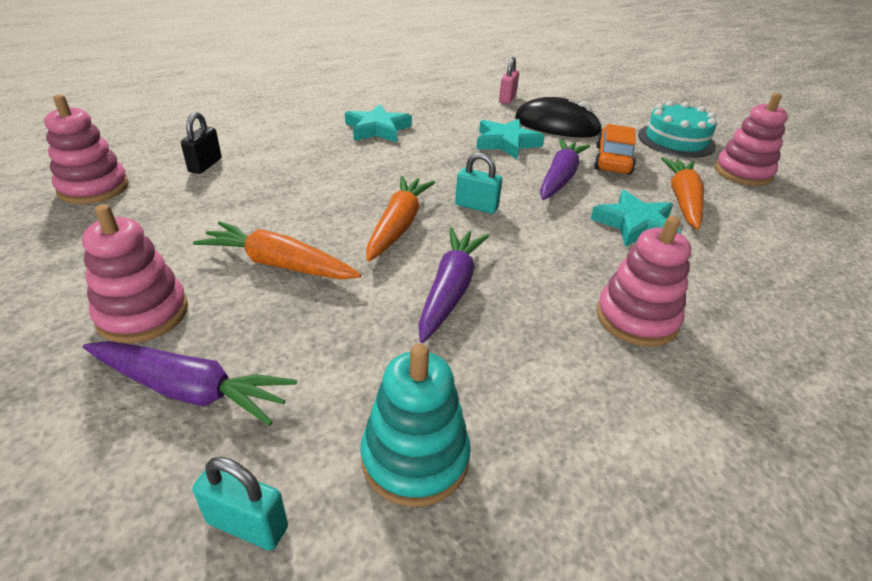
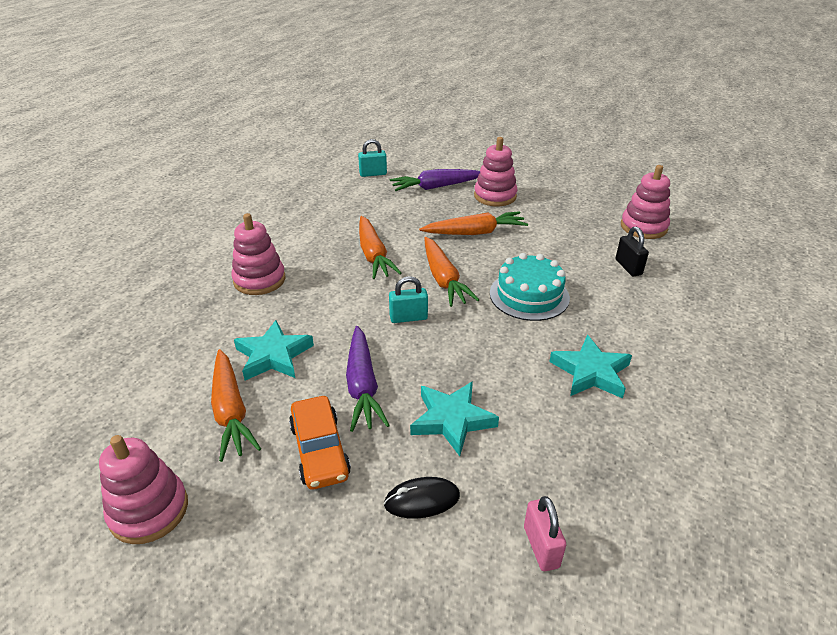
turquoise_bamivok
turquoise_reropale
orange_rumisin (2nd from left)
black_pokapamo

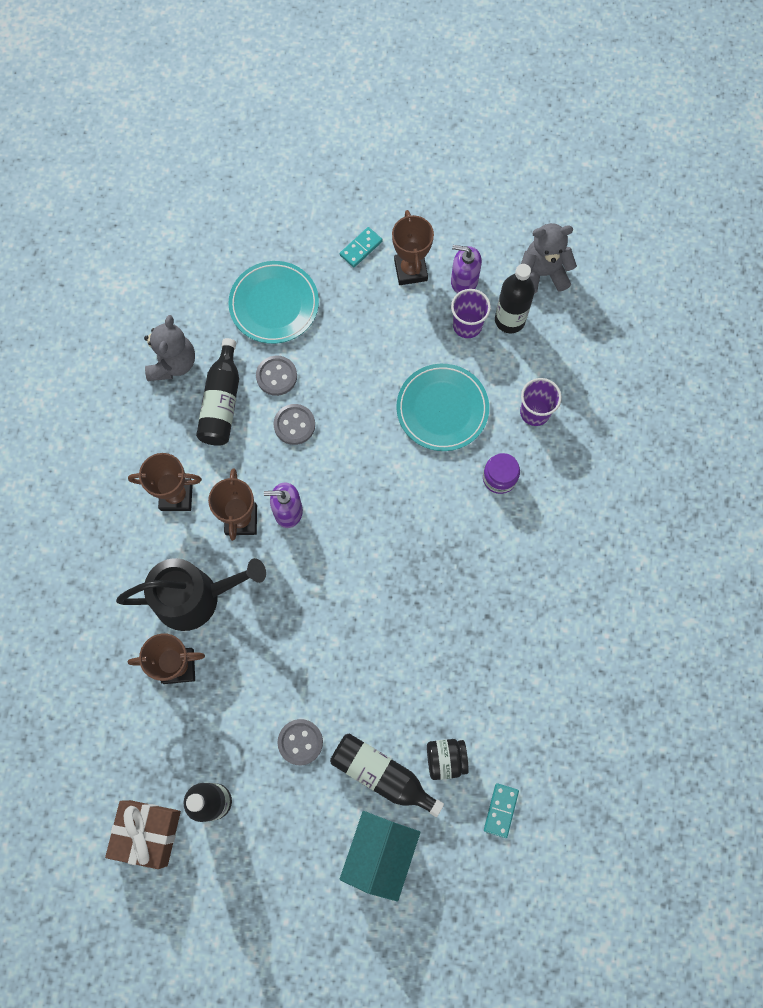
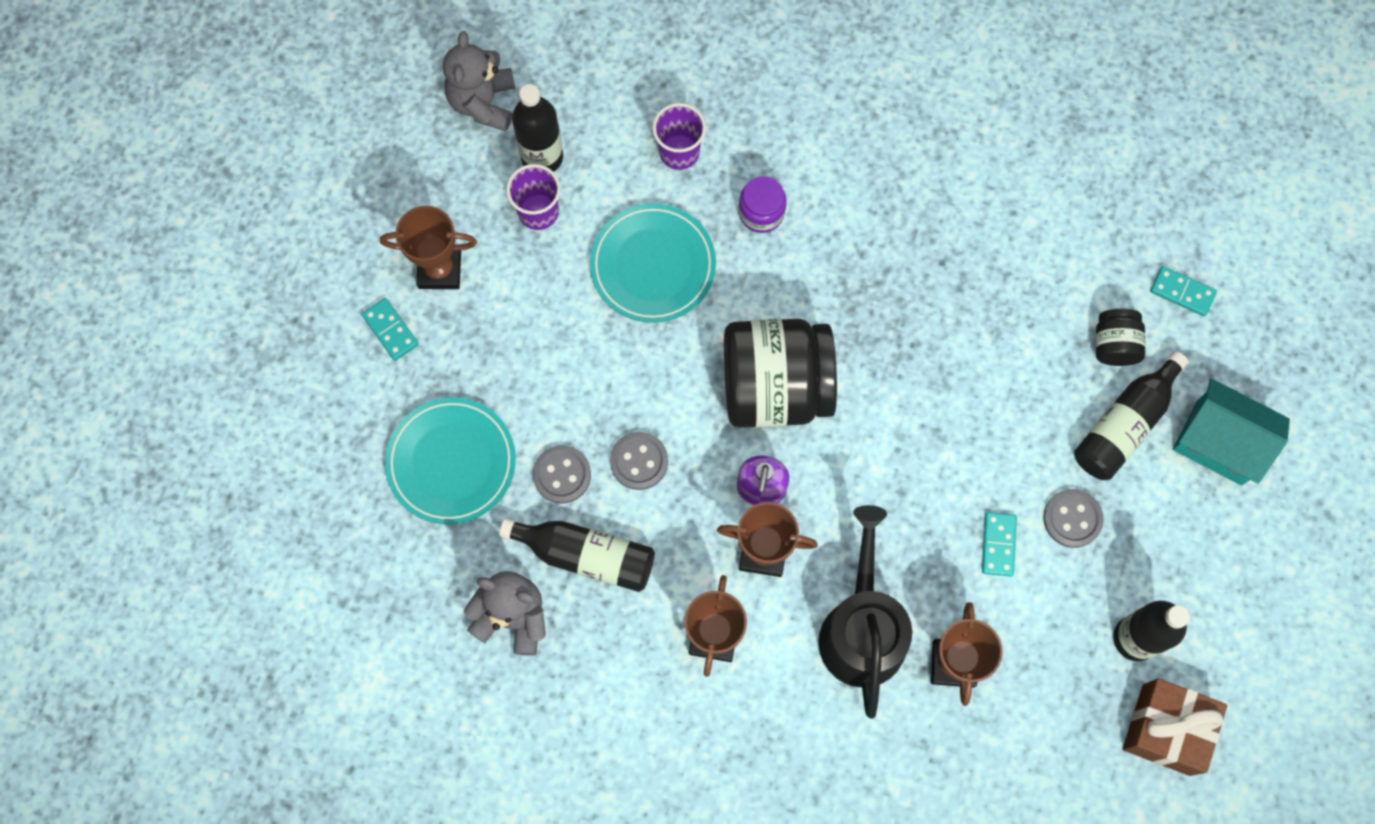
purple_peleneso (2nd from left in the first image)
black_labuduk (1st from left)
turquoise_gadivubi (2nd from left)

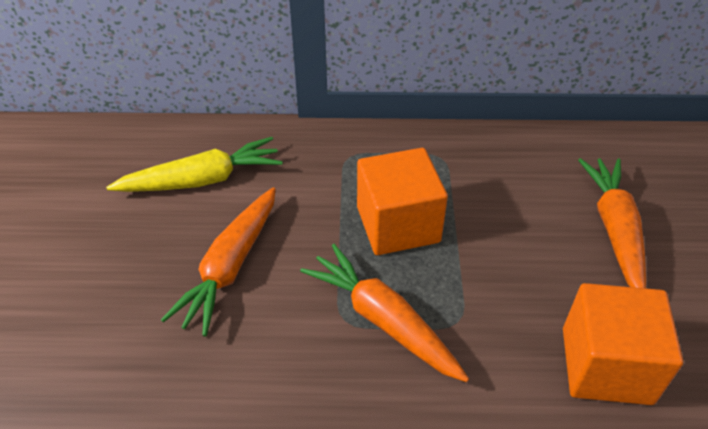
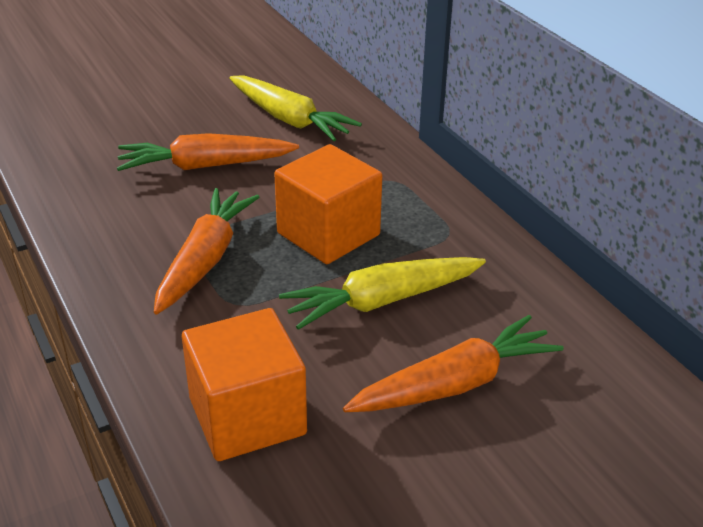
yellow_rumisin (2nd from left)

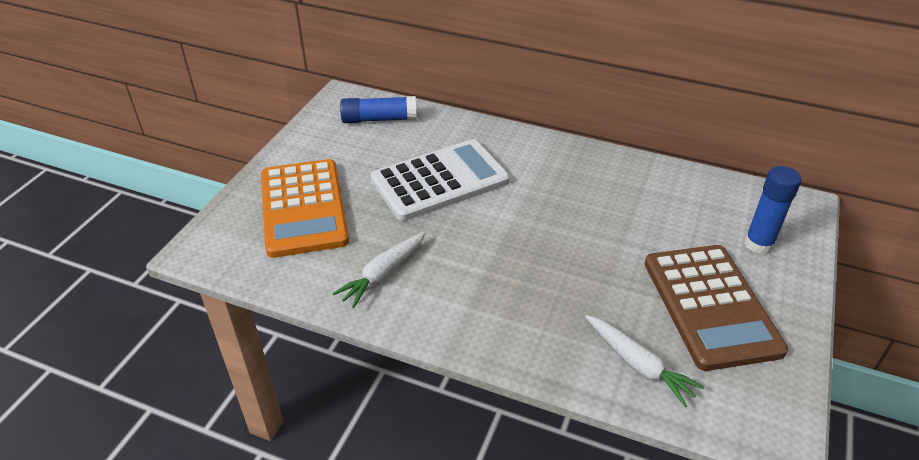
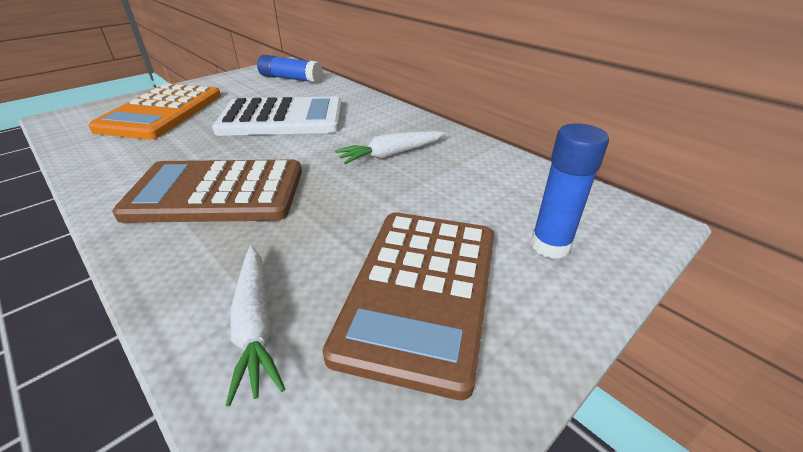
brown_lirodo (1st from left)
white_rumisin (2nd from left)

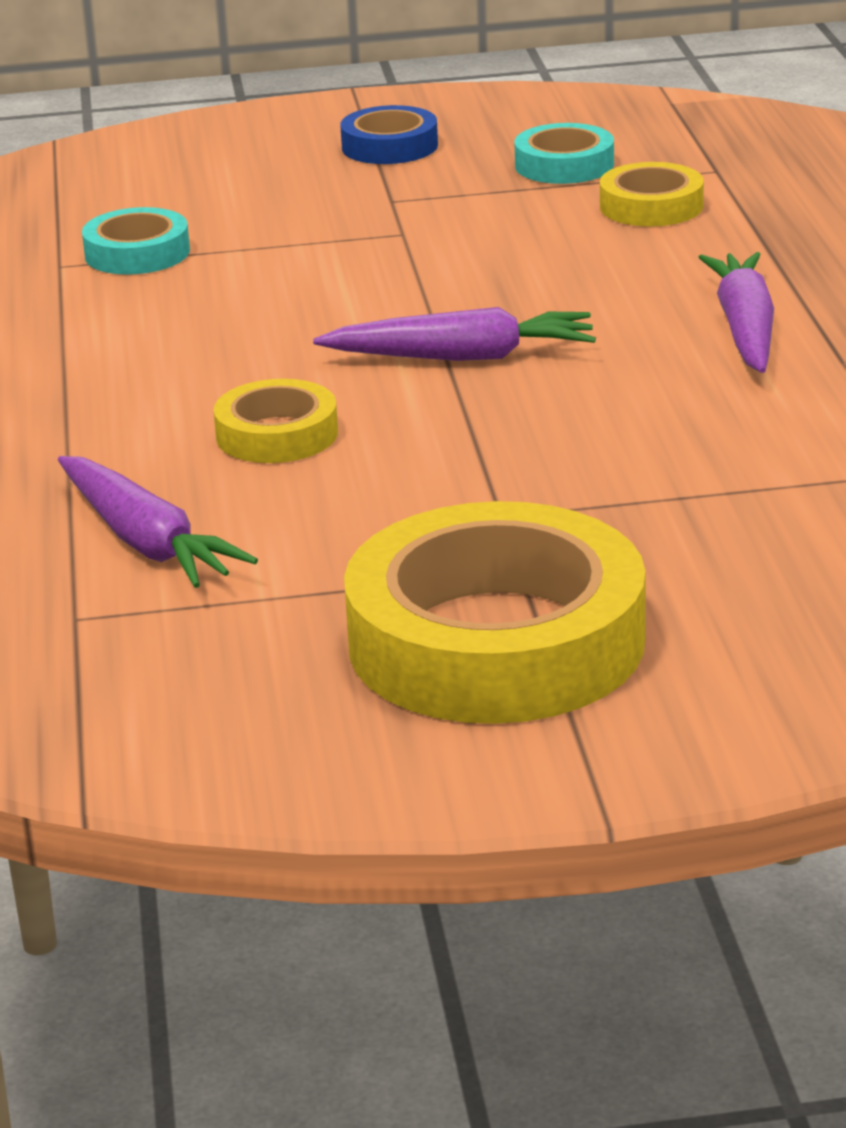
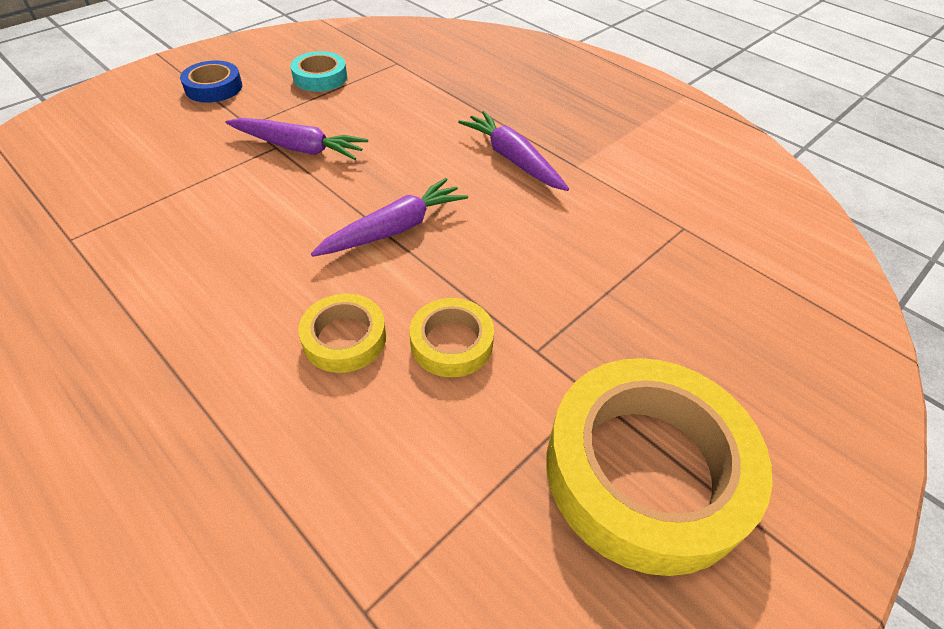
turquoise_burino (1st from left in the first image)
purple_rumisin (1st from left)
yellow_burino (2nd from left)

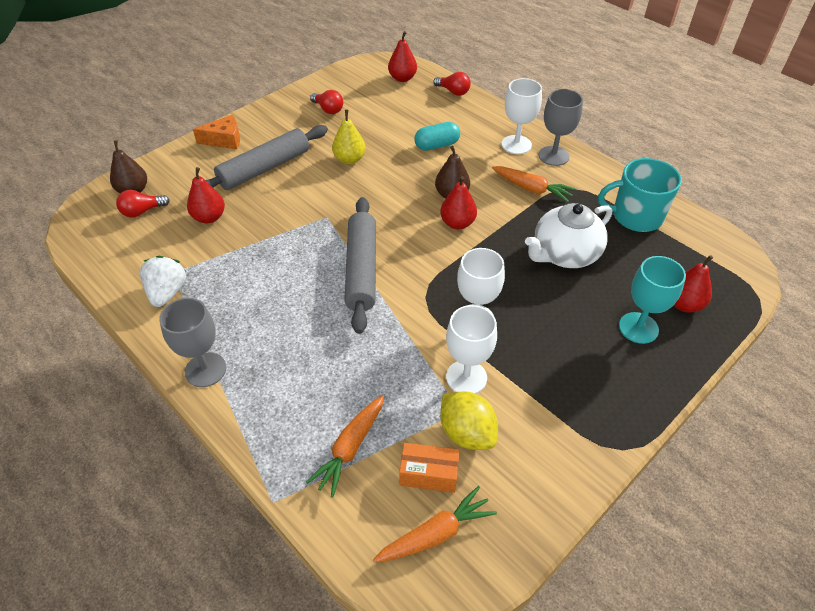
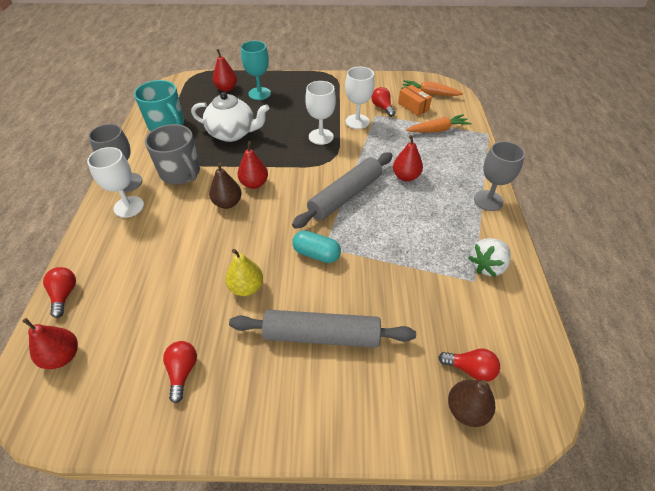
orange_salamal
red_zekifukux (4th from left)
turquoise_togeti
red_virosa (3rd from left)
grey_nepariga

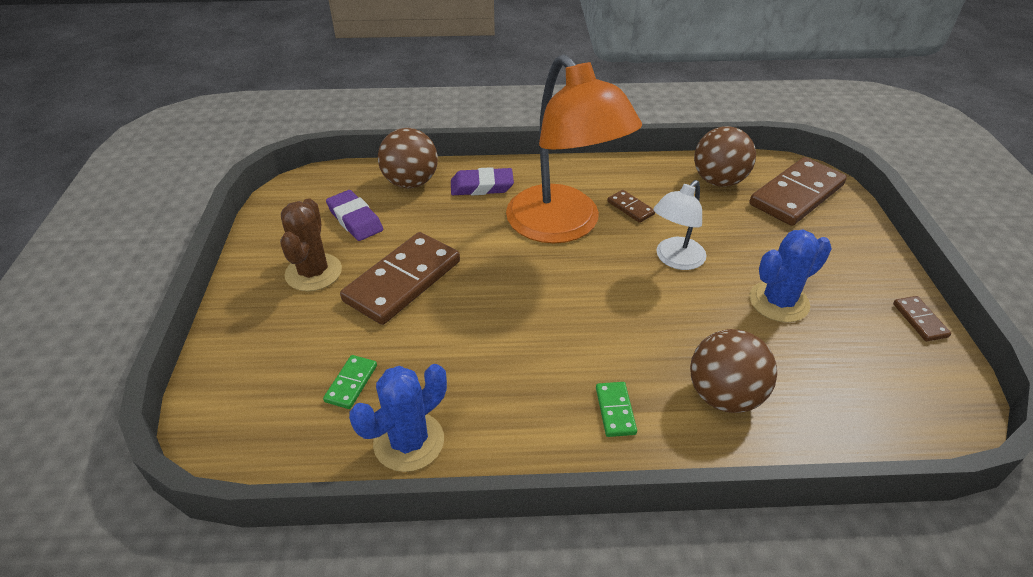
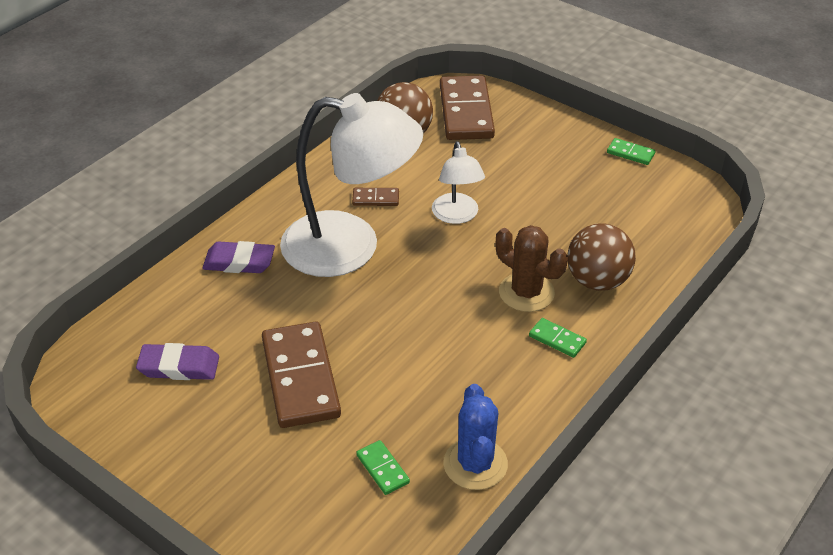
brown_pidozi (1st from left in the first image)
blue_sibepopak (2nd from left in the first image)
brown_sibepopak
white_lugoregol (1st from left)
green_gadivubi (3rd from left)
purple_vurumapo (2nd from left)

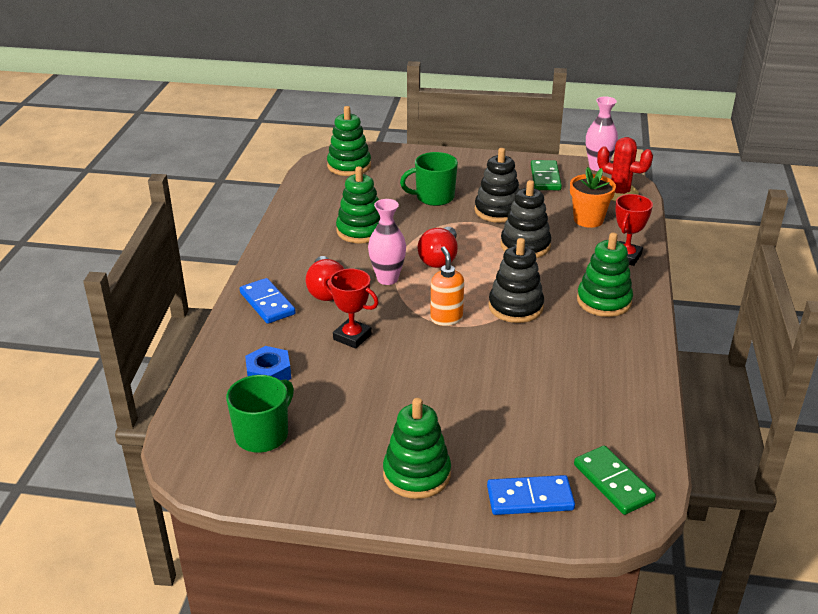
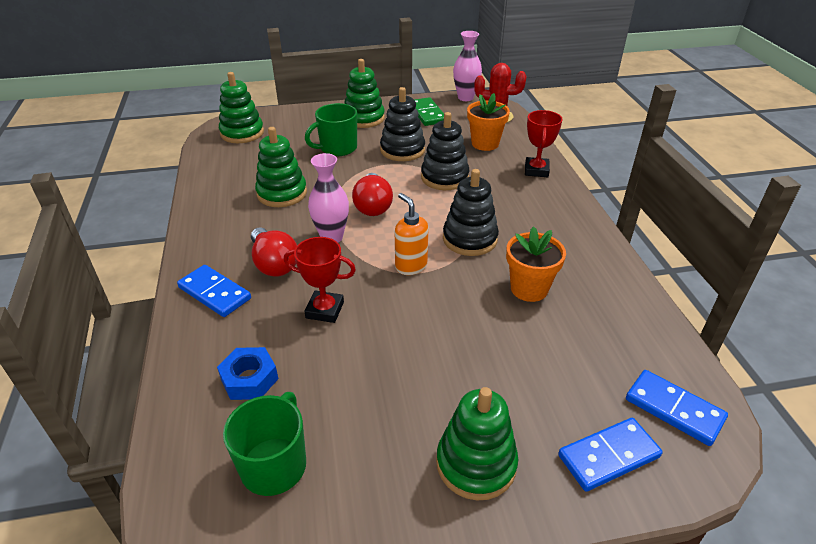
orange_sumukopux (2nd from left)
green_bamivok (3rd from left)
blue_gadivubi (3rd from left)

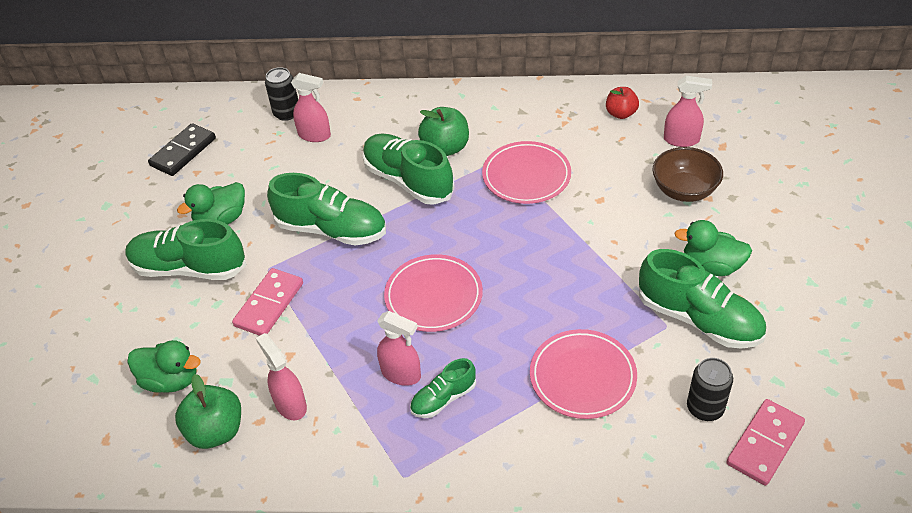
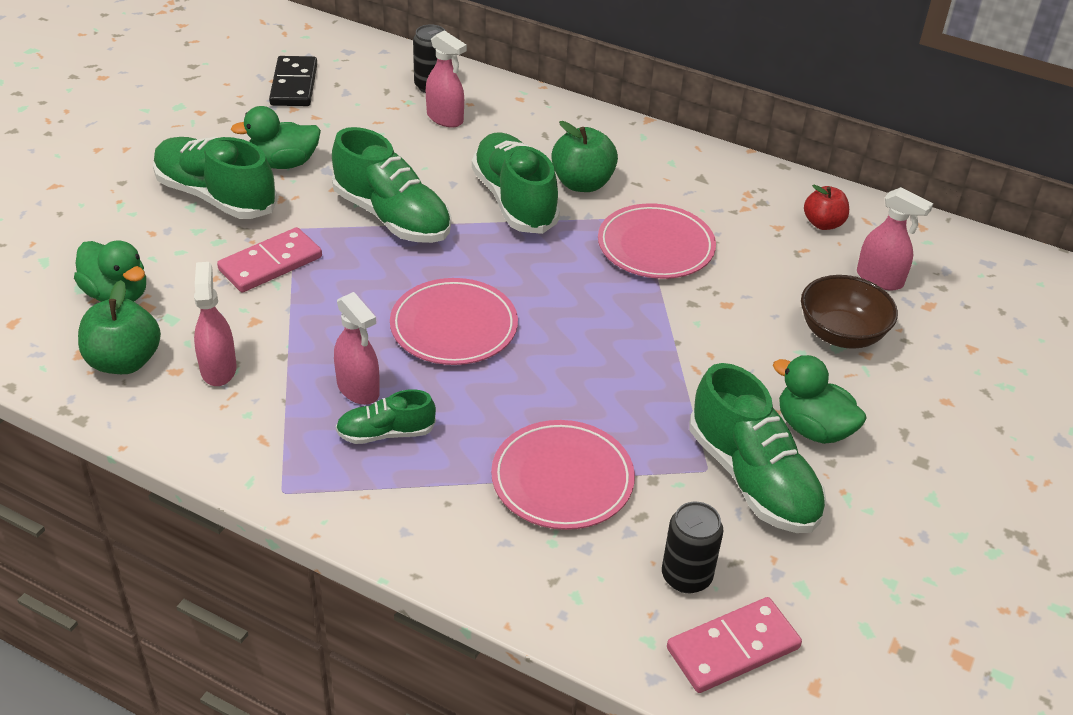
black_gadivubi

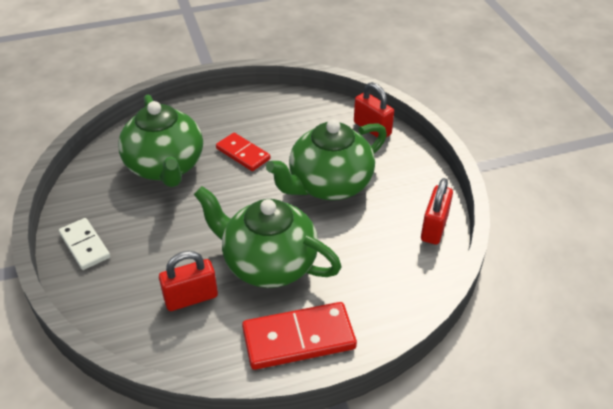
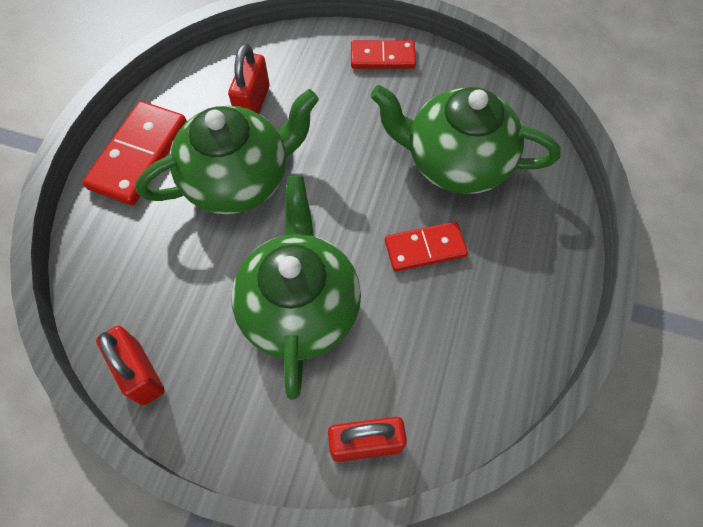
red_gadivubi (2nd from left)

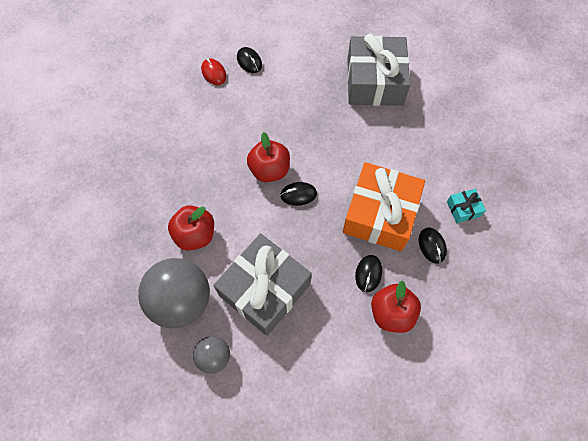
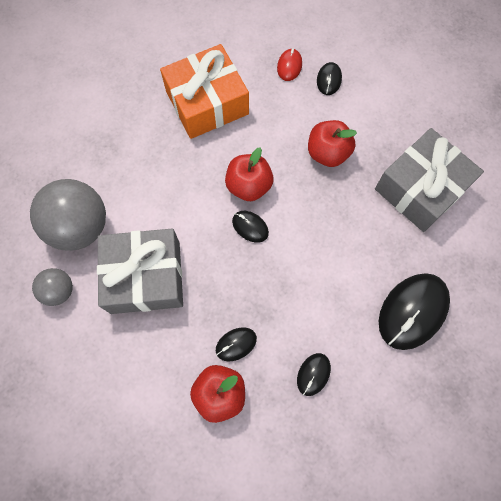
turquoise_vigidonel
black_pokapamo (5th from left)
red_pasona (3rd from left)
orange_vigidonel

